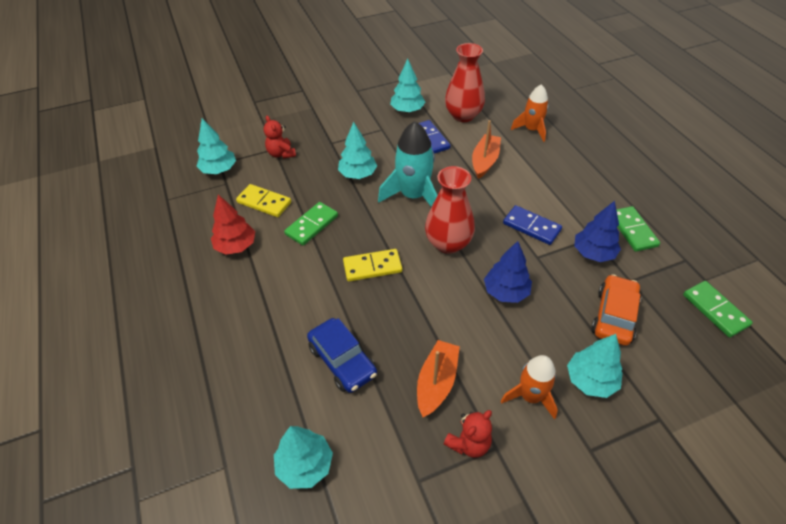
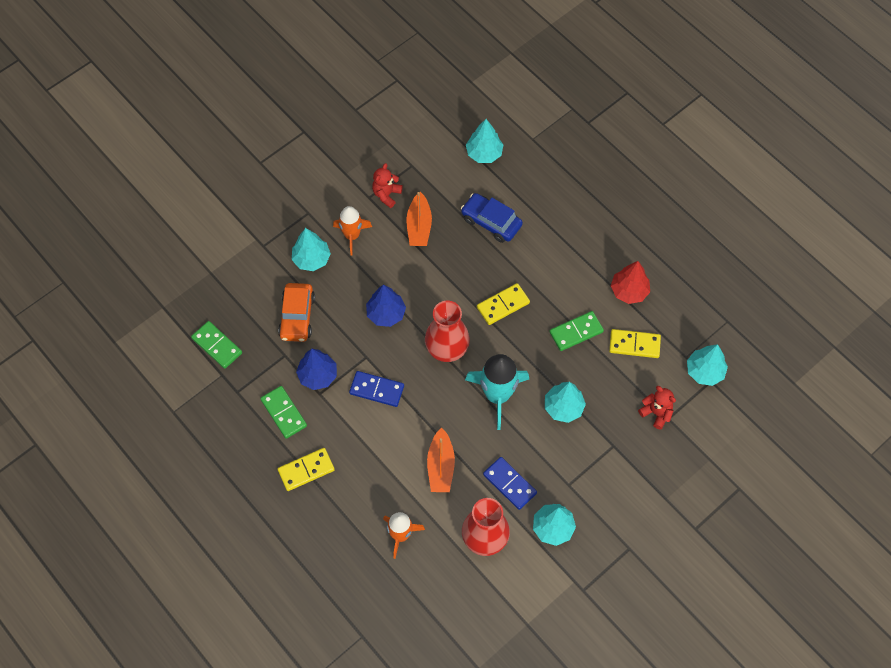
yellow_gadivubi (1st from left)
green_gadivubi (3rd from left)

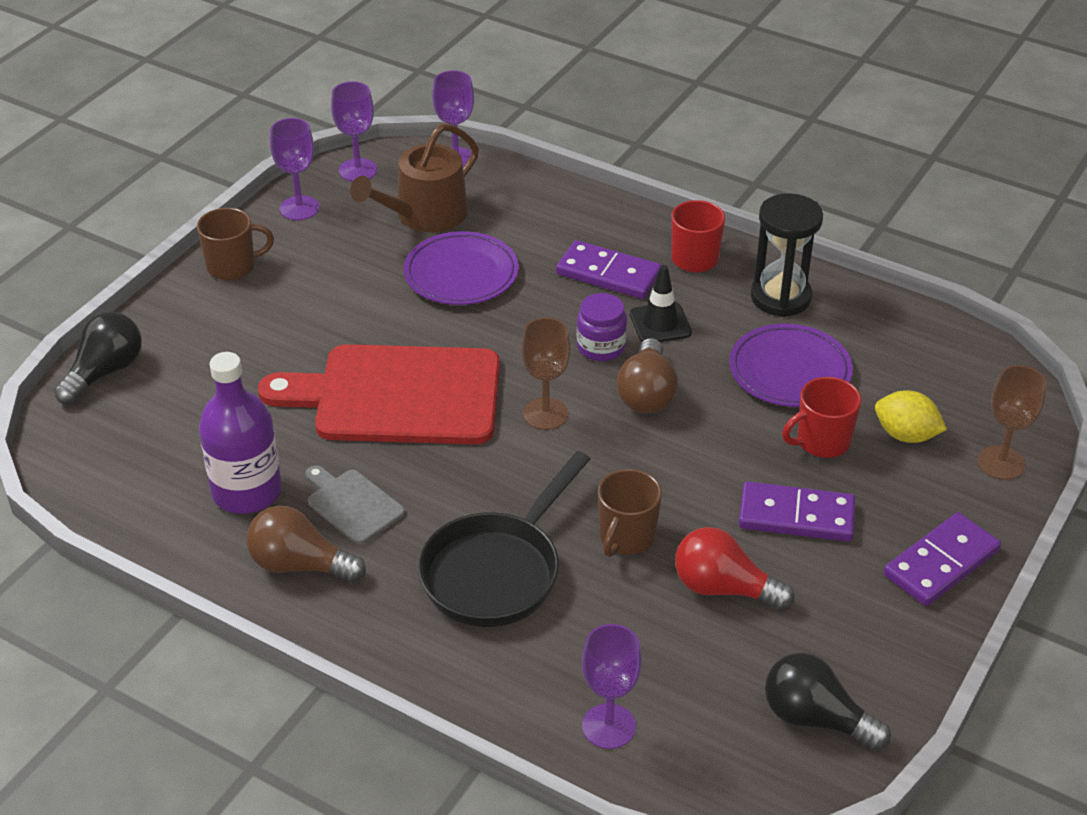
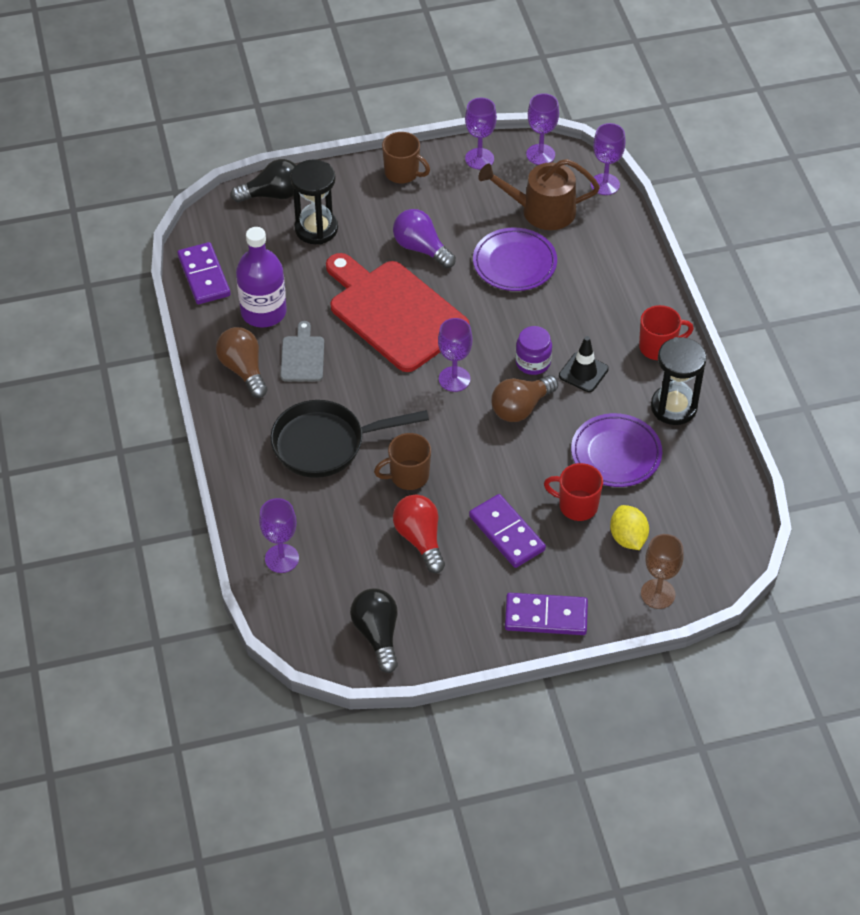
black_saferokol (1st from left)
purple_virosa
purple_gadivubi (1st from left)
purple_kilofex (2nd from left)

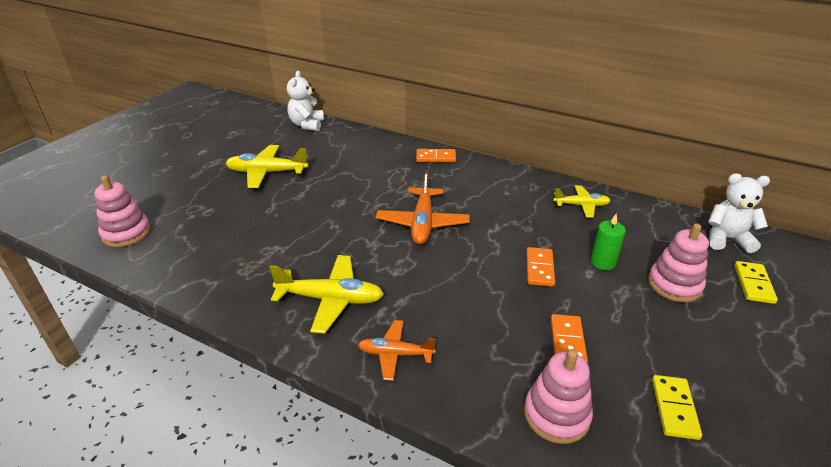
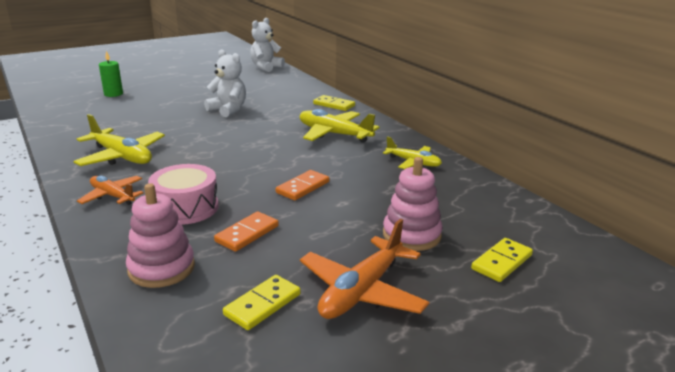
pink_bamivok (1st from left in the first image)
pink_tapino
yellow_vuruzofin (2nd from left)
orange_vuruzofin (2nd from left)
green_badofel
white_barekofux (1st from left)
yellow_gadivubi (2nd from left)

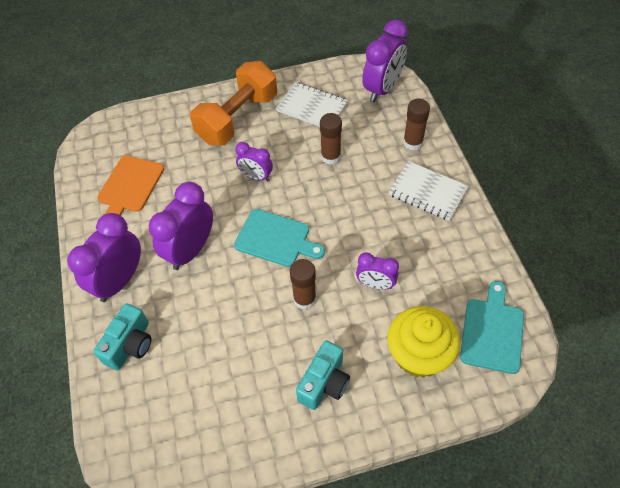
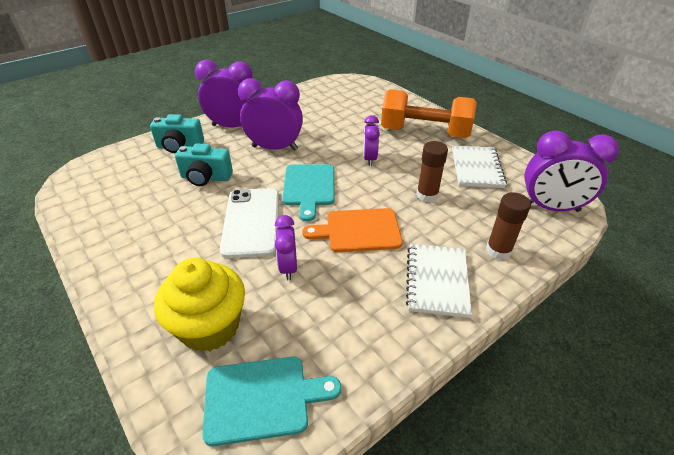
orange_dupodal
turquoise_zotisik (2nd from left)
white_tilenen

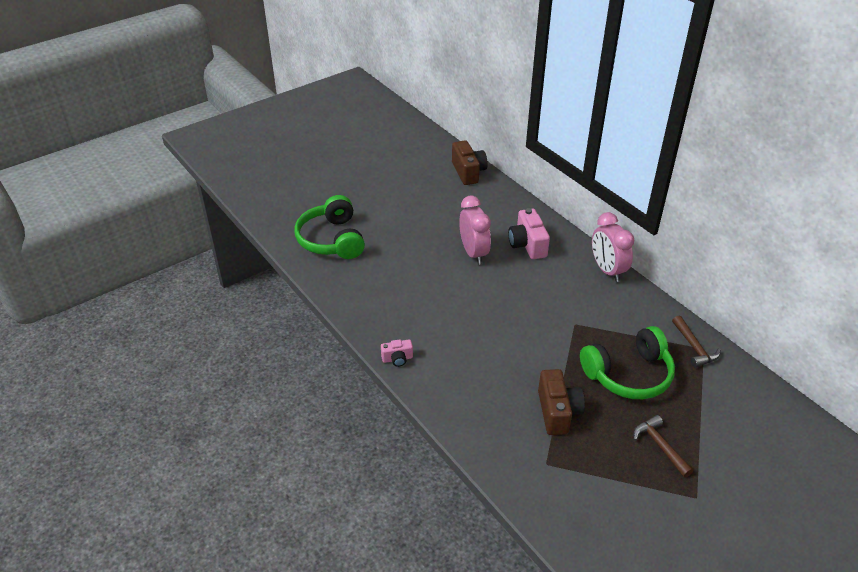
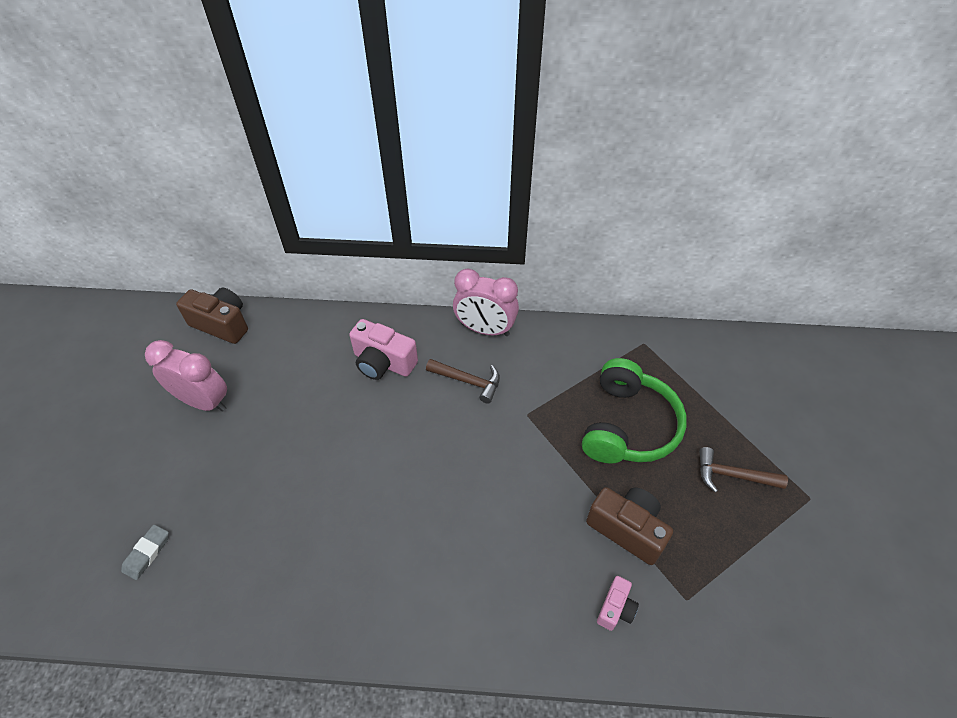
pink_zotisik (2nd from left)
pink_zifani (1st from left)
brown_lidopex (1st from left)
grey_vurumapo

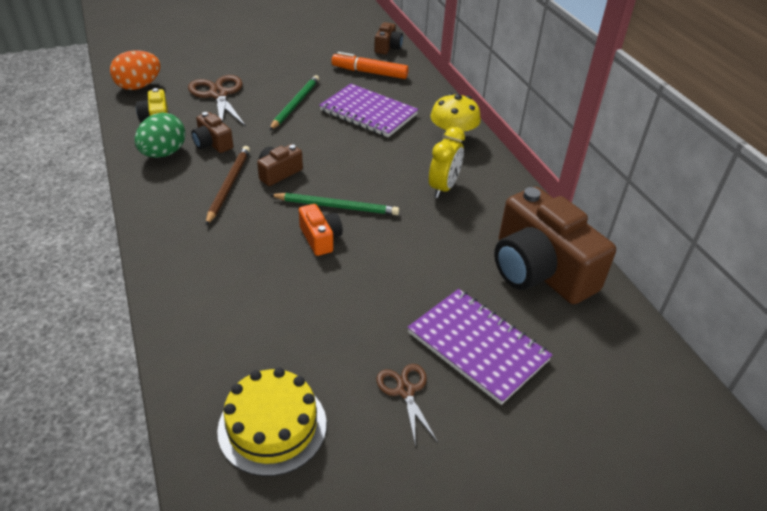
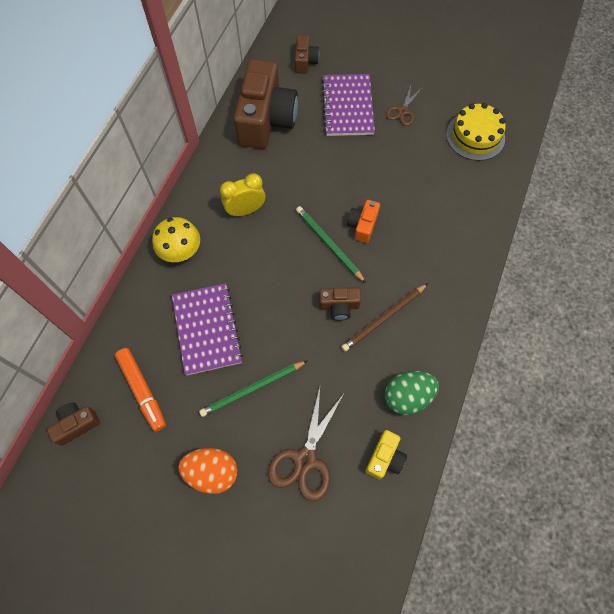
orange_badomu
brown_zotisik (3rd from left)

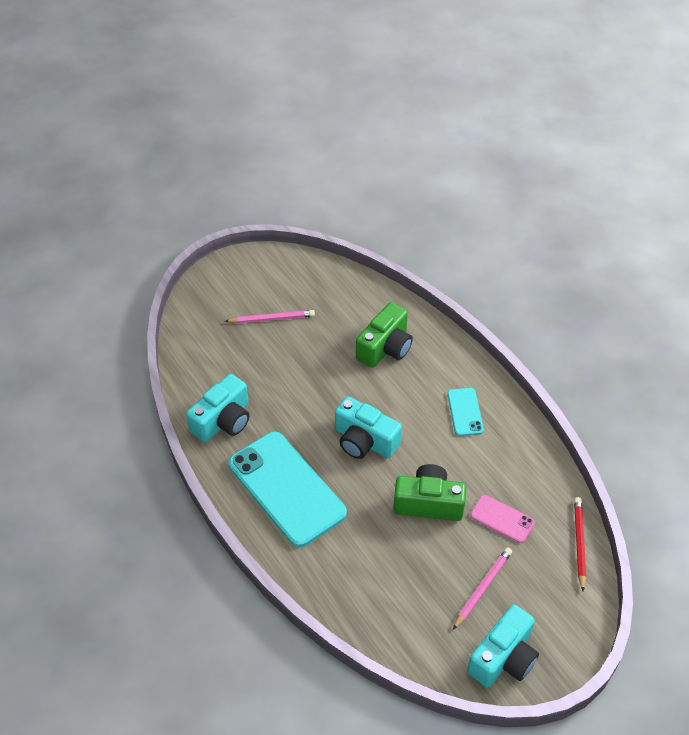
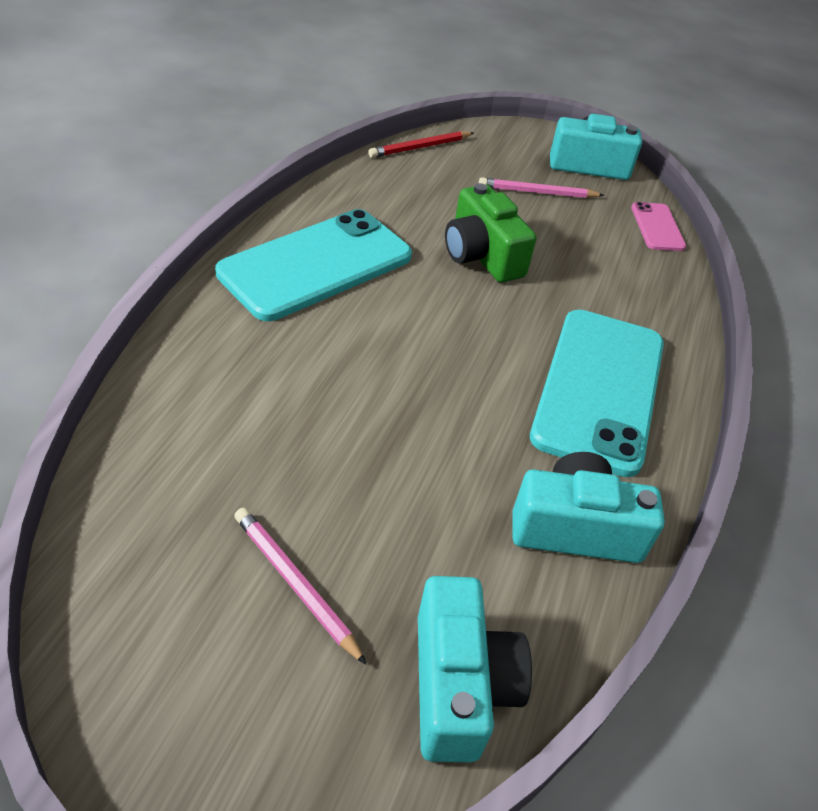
green_zotisik (1st from left in the first image)
turquoise_zotisik (1st from left)
pink_tilenen
turquoise_tilenen (1st from left)

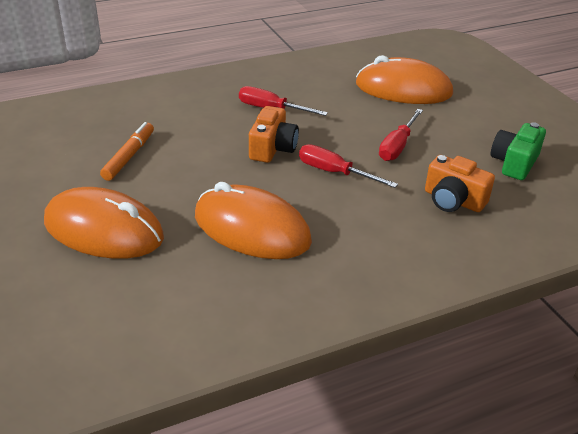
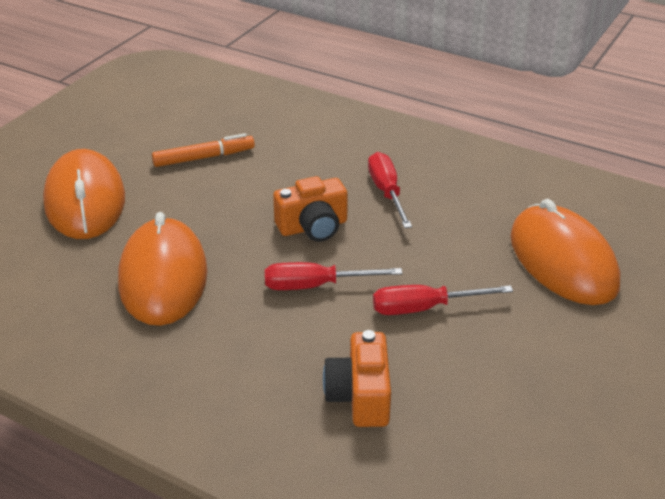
green_zotisik
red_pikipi (1st from left)

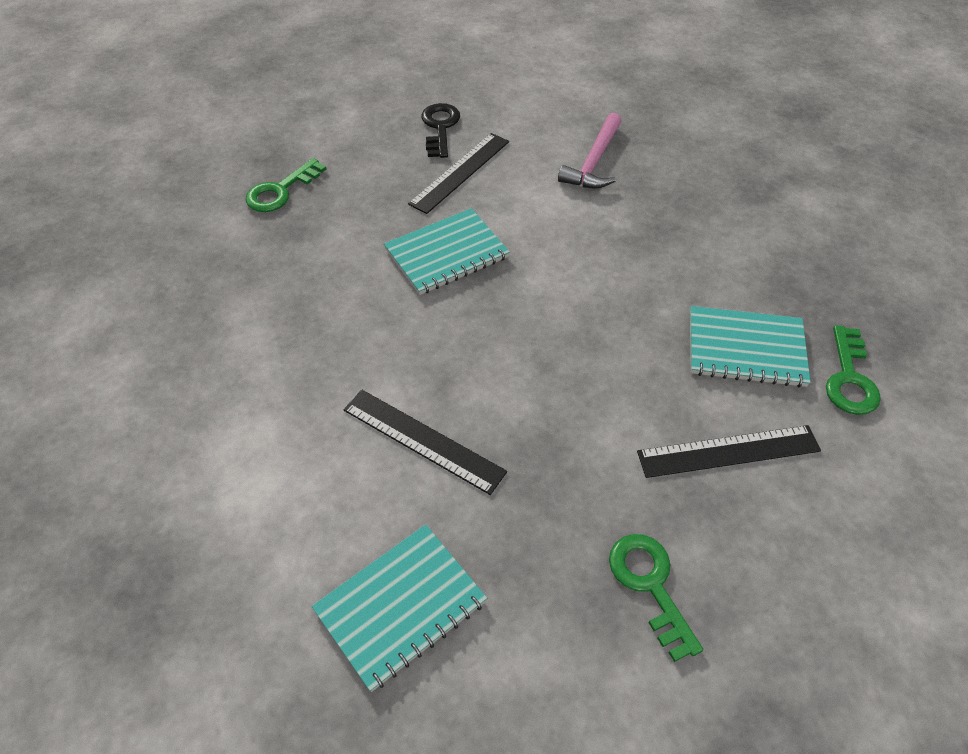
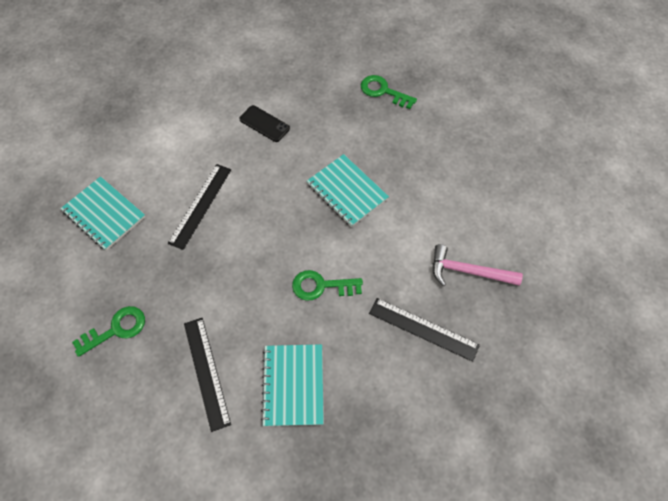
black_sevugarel
black_tilenen
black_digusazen (3rd from left)
green_sevugarel (2nd from left)

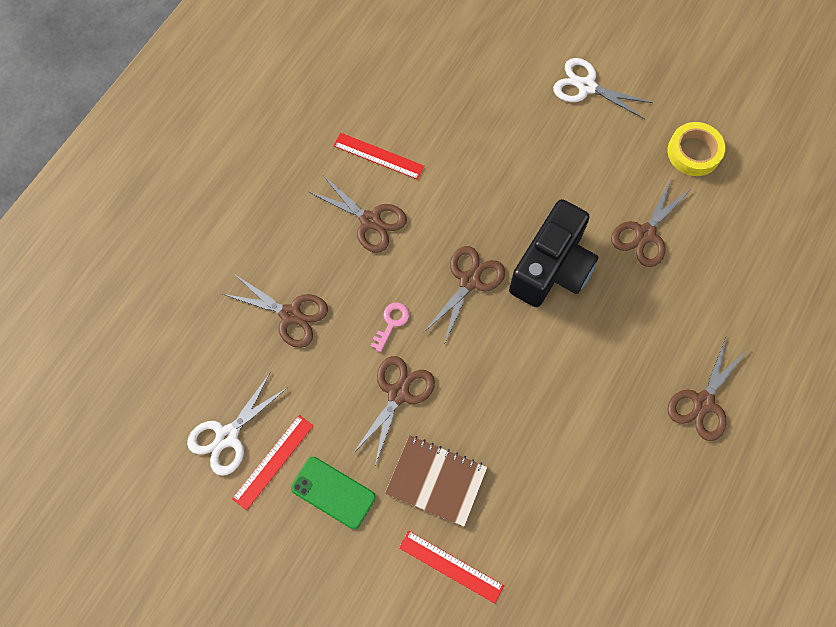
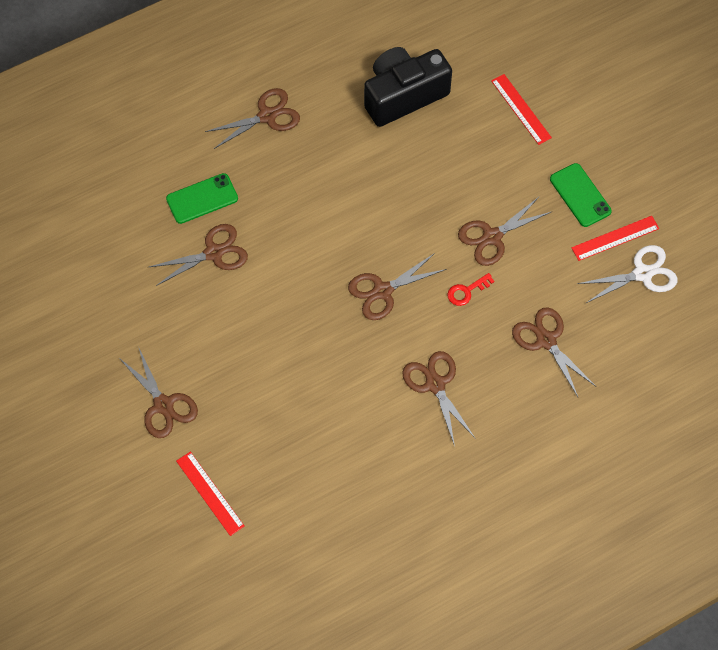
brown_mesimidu
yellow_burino
green_tilenen (1st from left)
red_digusazen (1st from left)
black_zotisik
red_sevugarel
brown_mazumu (1st from left)

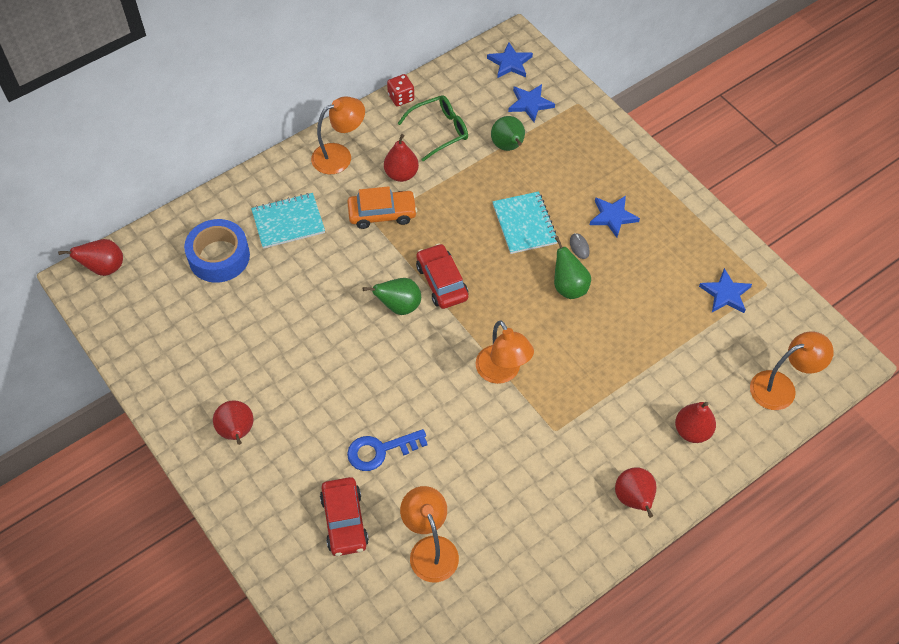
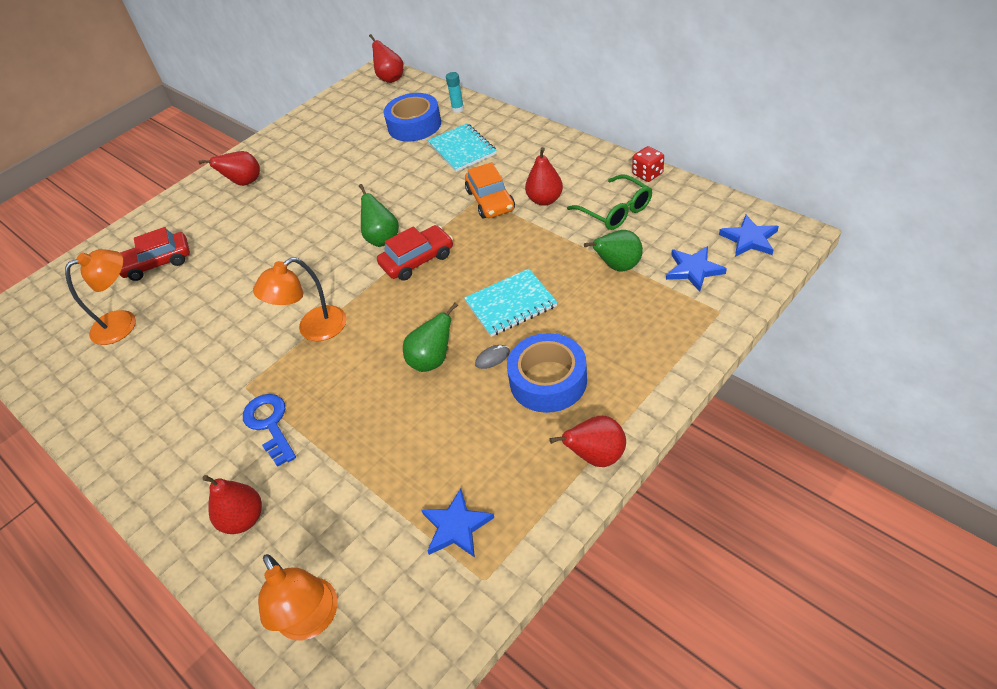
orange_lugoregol (1st from left in the first image)
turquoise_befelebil
blue_sevugarel
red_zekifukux (5th from left)
blue_burino (2nd from left)

